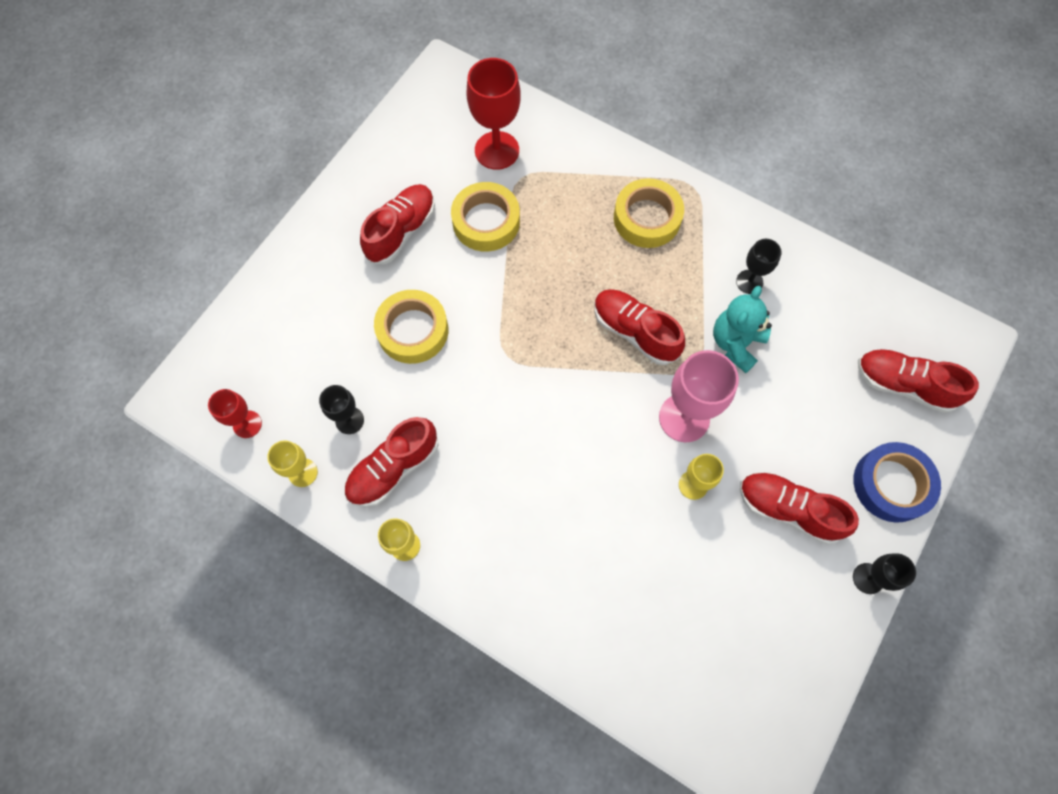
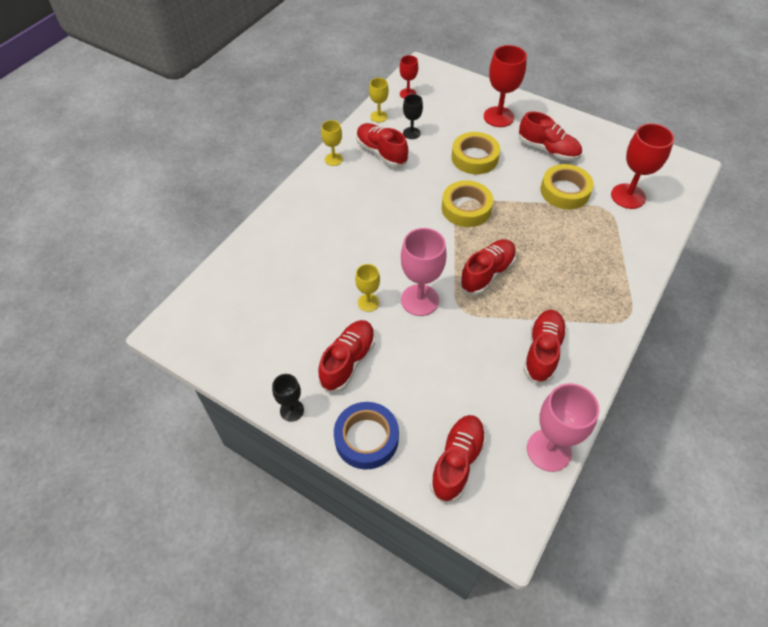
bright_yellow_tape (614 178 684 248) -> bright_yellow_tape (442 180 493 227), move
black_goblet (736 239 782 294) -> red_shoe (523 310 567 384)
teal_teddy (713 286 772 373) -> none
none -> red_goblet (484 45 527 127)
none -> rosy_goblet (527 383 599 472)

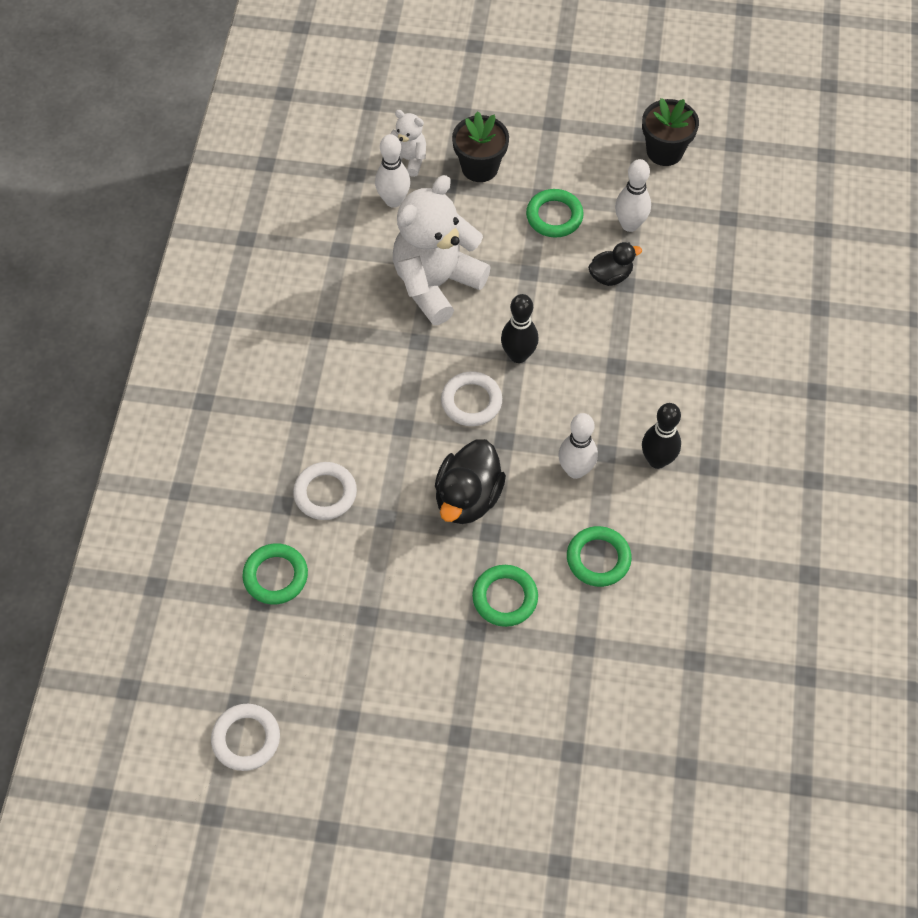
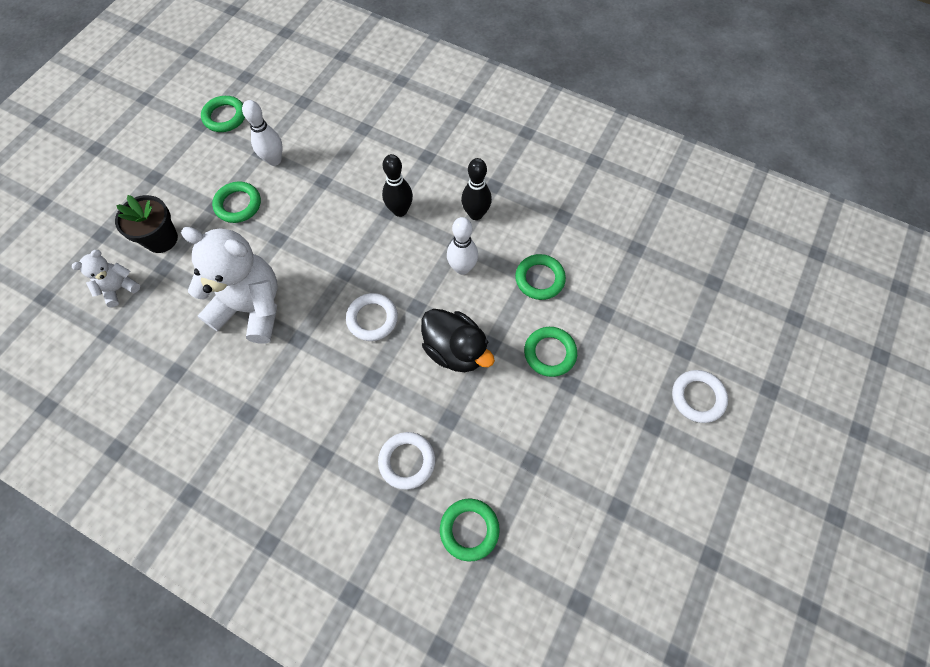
black_potted_plant (642 98 699 166) -> green_ring (201 96 245 132)
white_bowling_pin (375 134 410 208) -> none
white_teddy (393 175 491 325) -> white_teddy (181 227 278 344), 135 degrees clockwise
black_rubber_duck (588 242 642 286) -> none
black_bowling_pin (501 294 539 363) -> black_bowling_pin (382 154 413 217), move
white_ring (211 704 280 771) -> white_ring (672 370 728 423), move

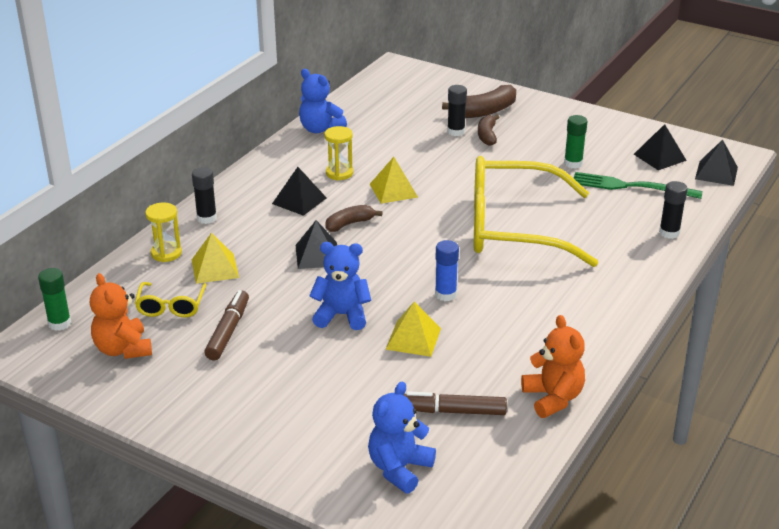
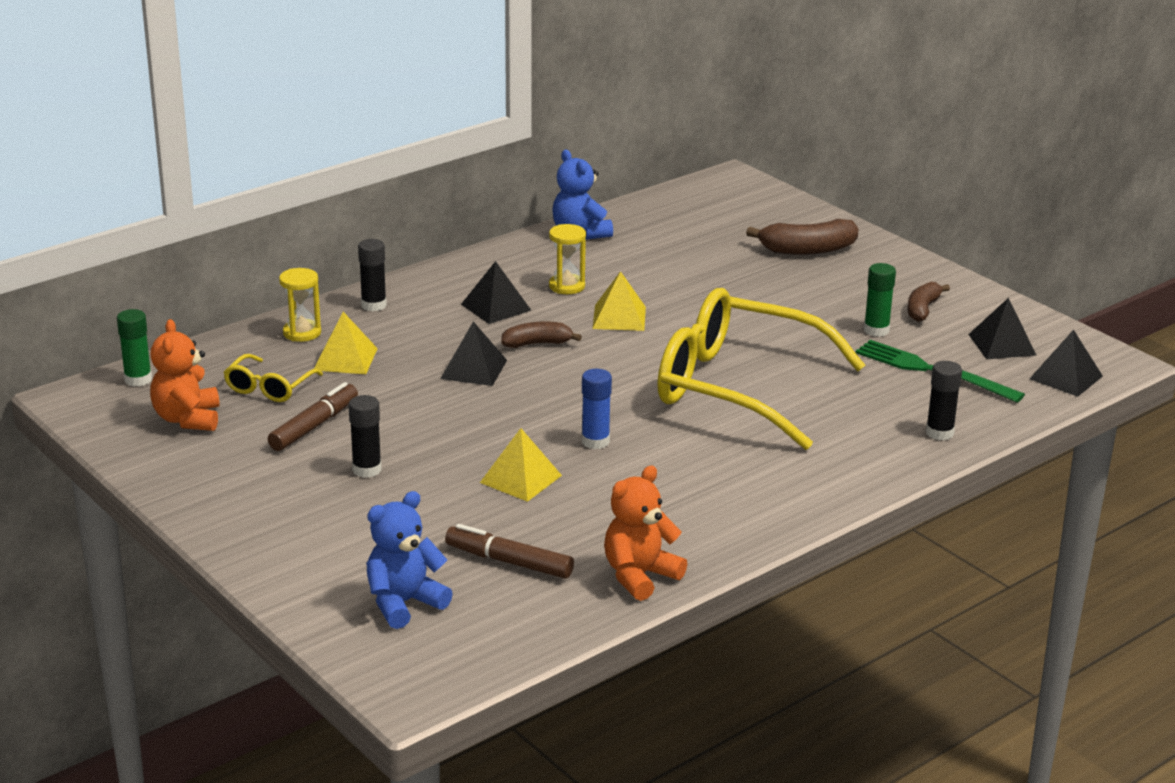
black_glue (447 85 467 136) -> black_glue (349 395 382 478), move
dark_brown_banana (478 115 500 146) -> dark_brown_banana (907 282 950 322), move
blue_teddy (309 242 371 330) -> none
orange_teddy (521 315 585 418) -> orange_teddy (604 466 687 601), 135 degrees counterclockwise

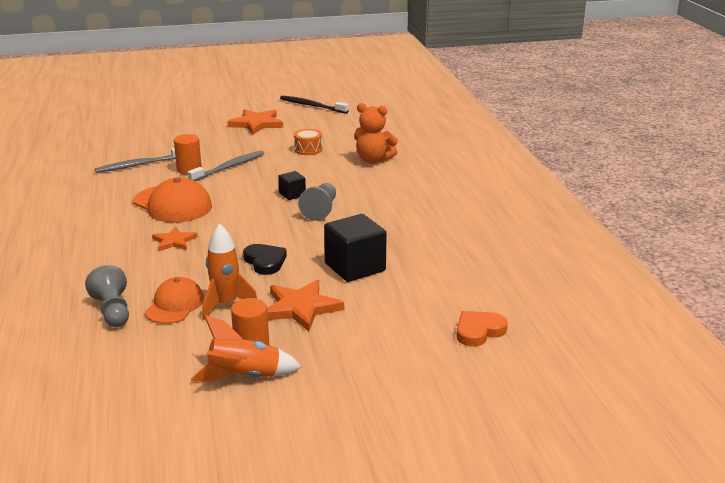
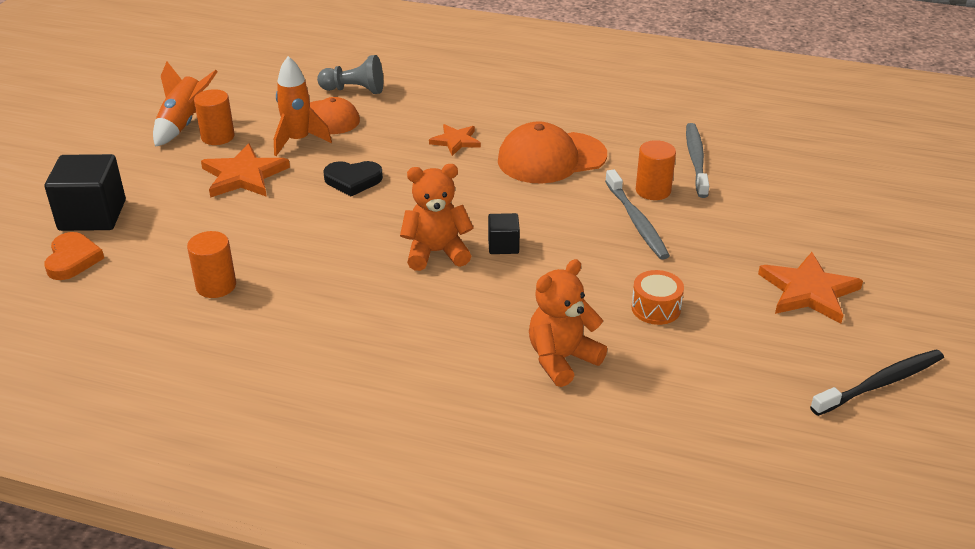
ash-grey_chess_pawn (298 183 336 221) -> orange_teddy (400 164 474 271)
black_cube (324 214 387 282) -> black_cube (45 154 126 231), move
none -> orange_cylinder_shape (187 231 236 298)

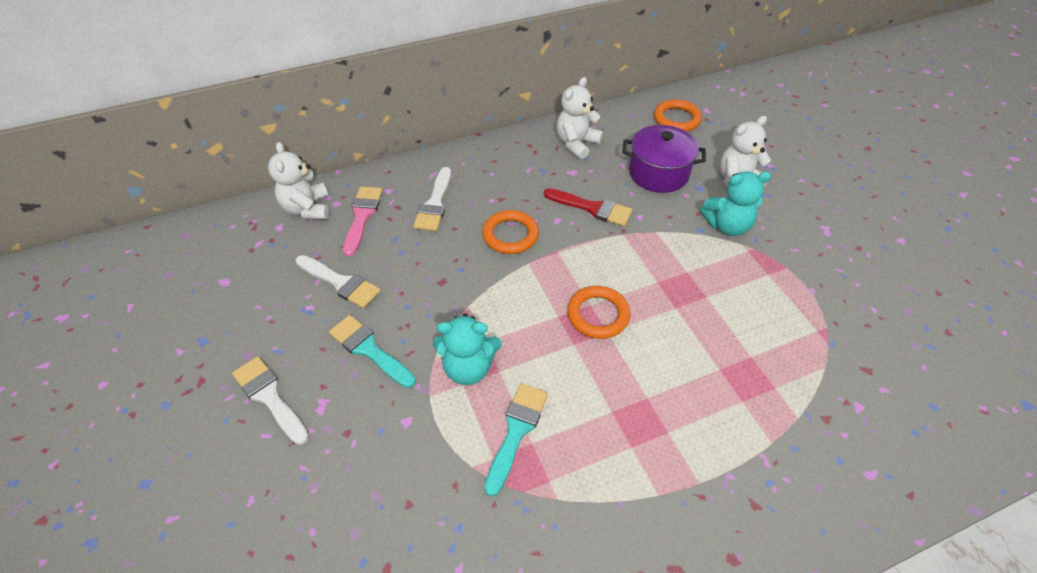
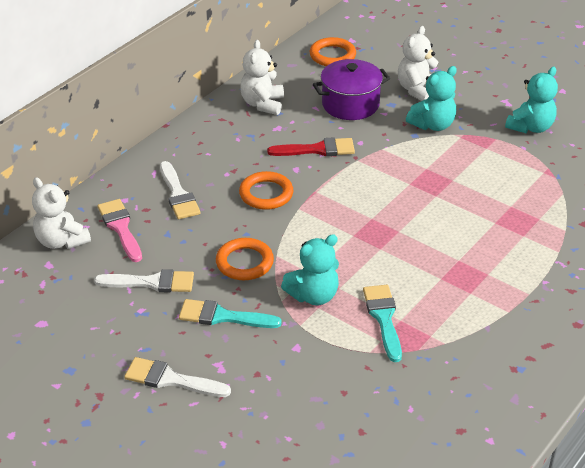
orange_ring (567 286 631 339) -> orange_ring (216 238 274 280), move
none -> teal_teddy (505 67 558 134)

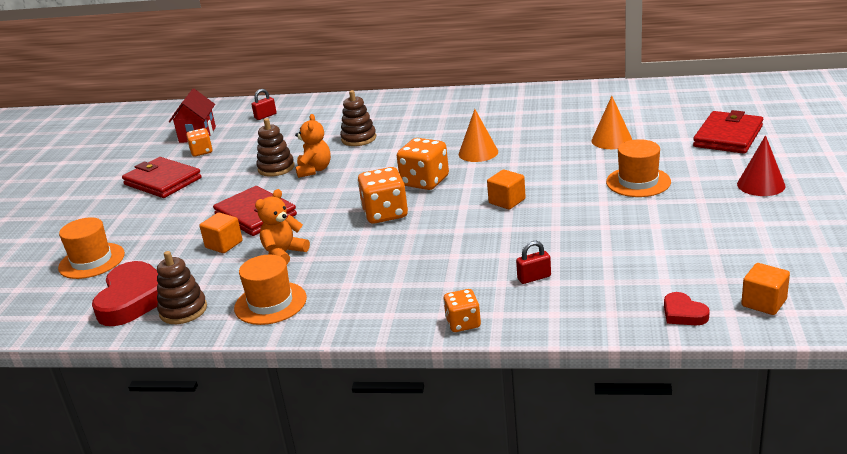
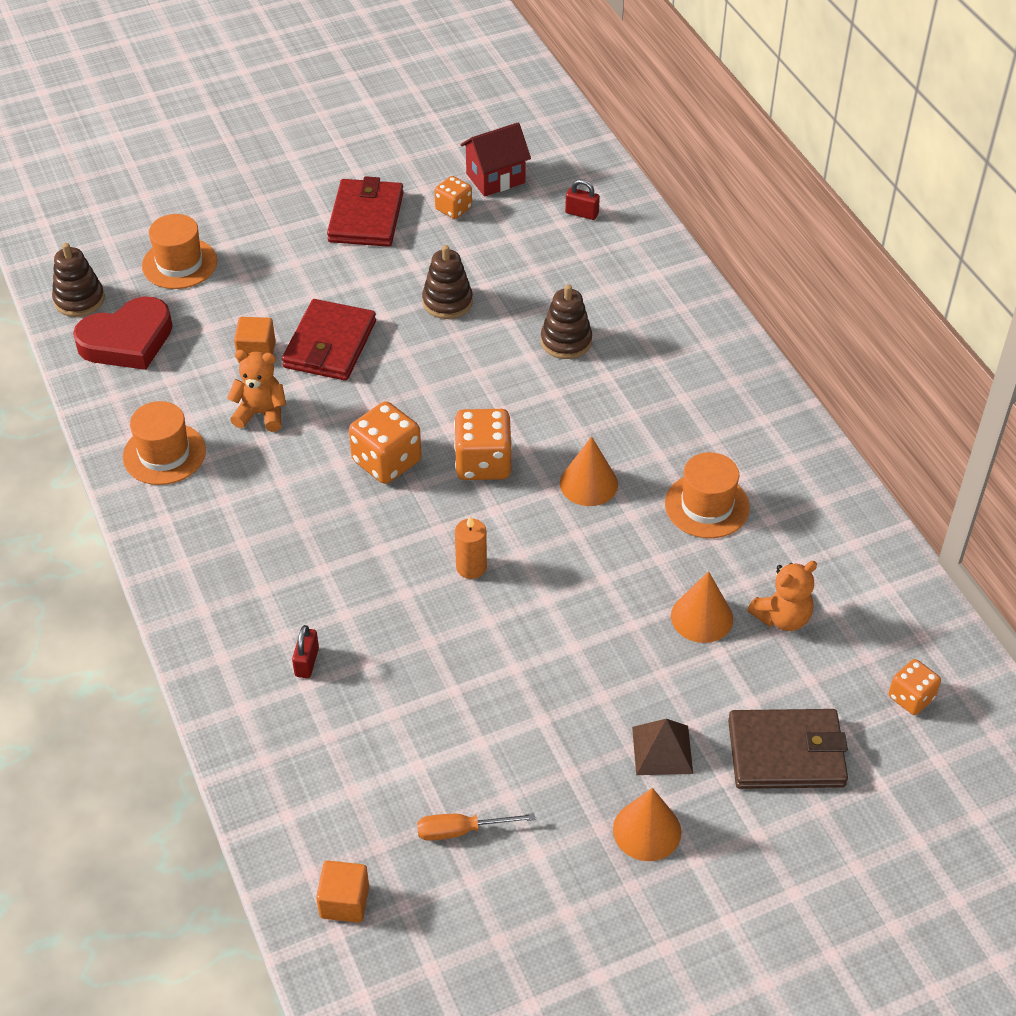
red_card_wallet (693 110 763 154) -> dark_brown_card_wallet (728 709 848 789)
orange_teddy (295 114 331 178) -> orange_teddy (747 561 817 631), move
red_cone_shape (737 135 785 196) -> orange_cone_shape (613 788 681 861)
orange_hat (606 139 671 197) -> orange_hat (665 452 750 538), move
orange_cube (487 170 526 209) -> orange_wax_candle (455 516 487 579)
red_small_lock (516 241 551 284) -> red_small_lock (292 625 319 678), 60 degrees clockwise
dark_brown_stacking_toy (157 251 207 324) -> dark_brown_stacking_toy (52 243 105 317), move
orange_game_die (443 289 481 332) -> orange_game_die (889 659 941 715), move
red_heart_shape (664 292 710 325) -> none
none -> dark_brown_pyramid_shape (632 719 693 775)
none -> orange_flat_screwdriver (417 813 535 841)

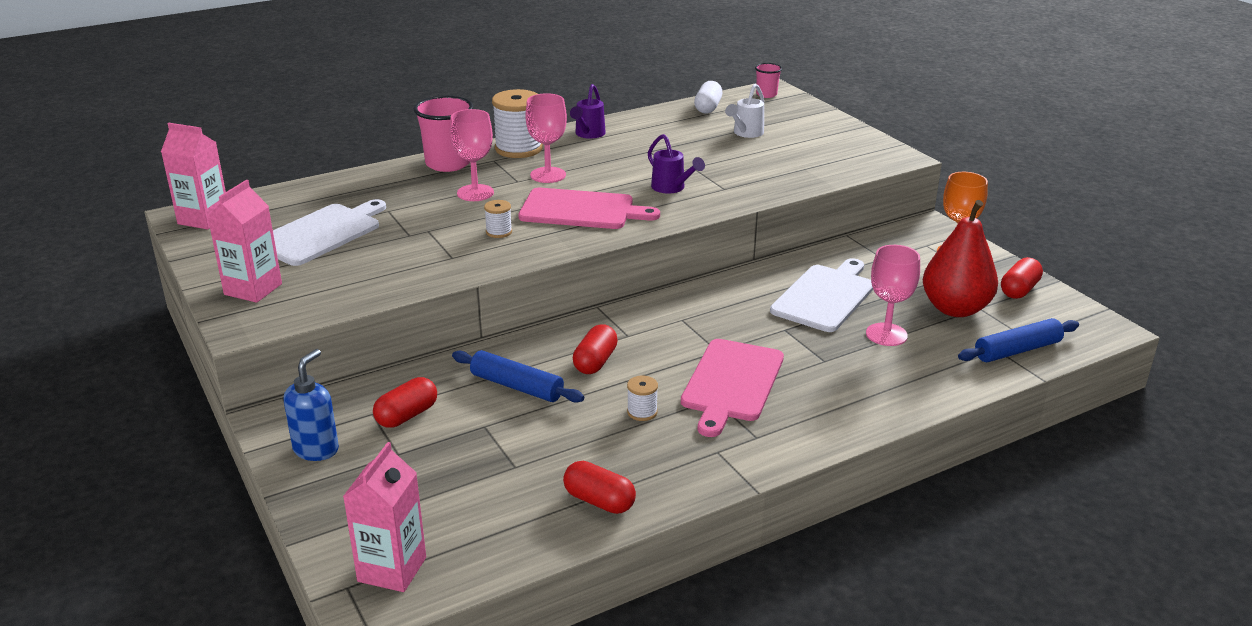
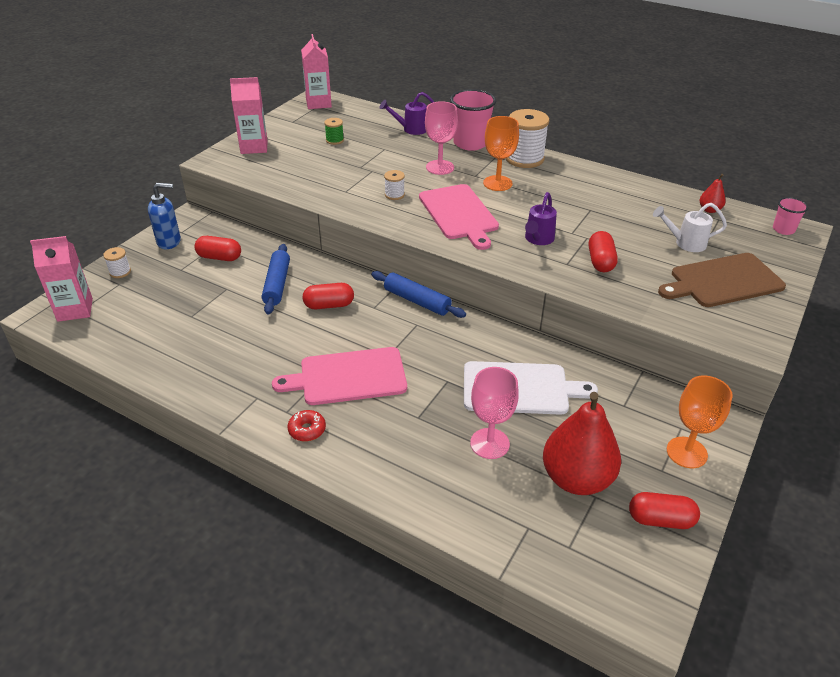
white_capsule (694 81 722 114) -> red_pear (700 174 726 213)
violet_watering_pot (570 84 606 139) -> violet_watering_pot (380 92 434 135), move
rosy_goblet (525 93 567 183) -> orange_goblet (483 116 519 191)
white_bread_board (273 199 386 266) -> green_spool (324 118 344 145)
blue_rolling_pin (958 318 1079 362) -> blue_rolling_pin (371 271 466 318), move
white_spool (627 376 658 421) -> white_spool (103 247 131 278), move
red_capsule (563 461 636 514) -> red_capsule (589 231 618 272), move
none -> dark_brown_bread_board (658 253 786 307)
none -> red_glazed_donut (287 410 326 442)

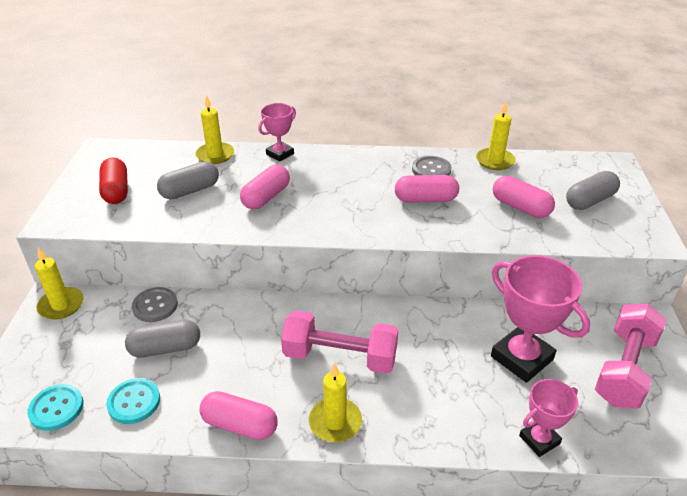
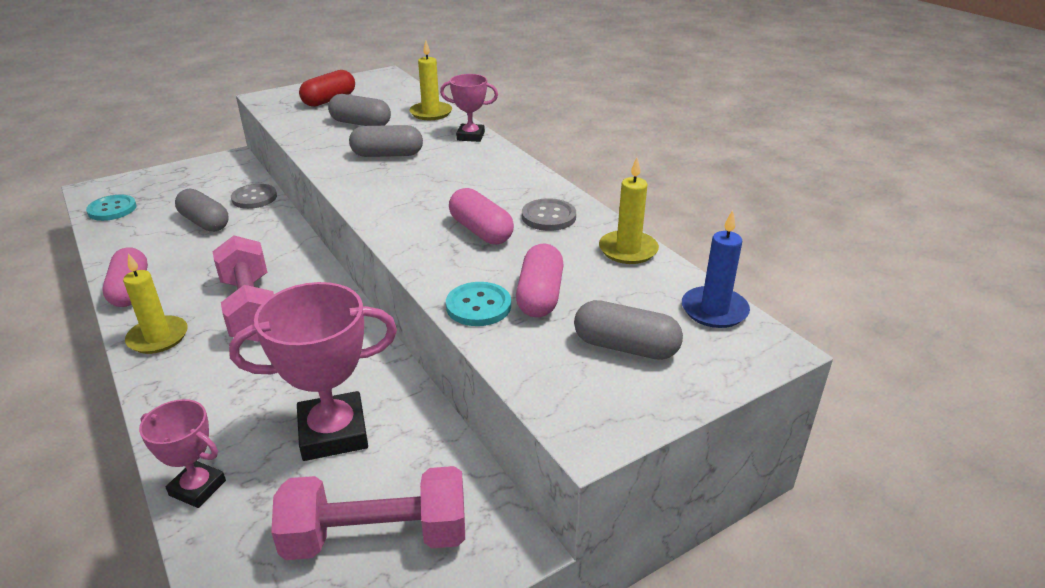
rosy_capsule (240 165 290 209) -> ash-grey_capsule (349 125 423 157)
bright_yellow_wax_candle (35 248 84 319) -> none
rosy_trophy (491 255 590 383) -> rosy_trophy (229 282 397 461), 60 degrees clockwise
teal_shirt_button (106 378 160 424) -> teal_shirt_button (446 282 511 326), move
none -> blue_wax_candle (682 210 750 328)

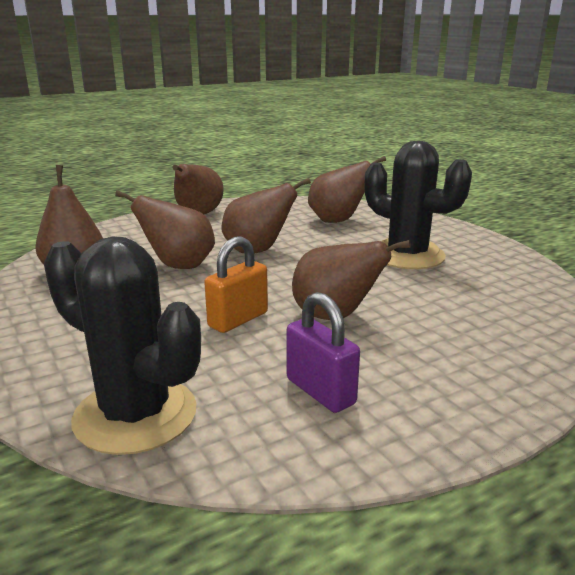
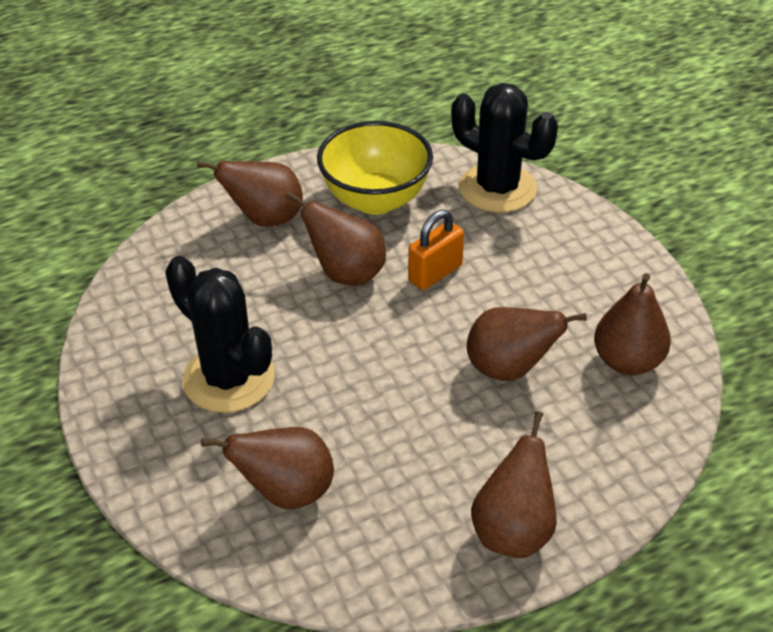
dark_brown_pear (222 178 311 253) -> dark_brown_pear (197 161 303 227), move
violet_small_lock (287 292 360 413) -> bright_yellow_bowl (317 121 433 215)

